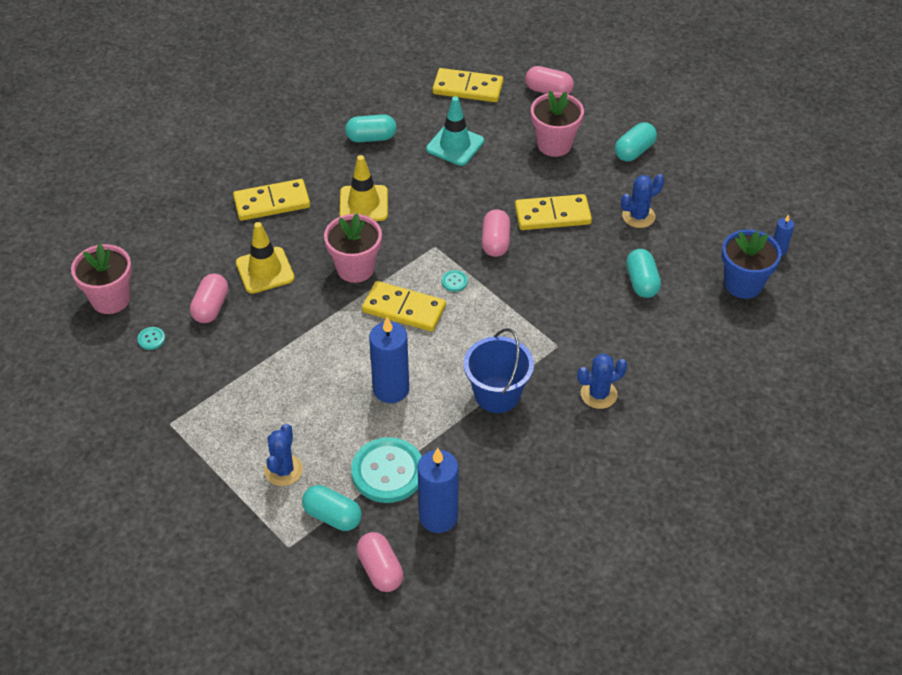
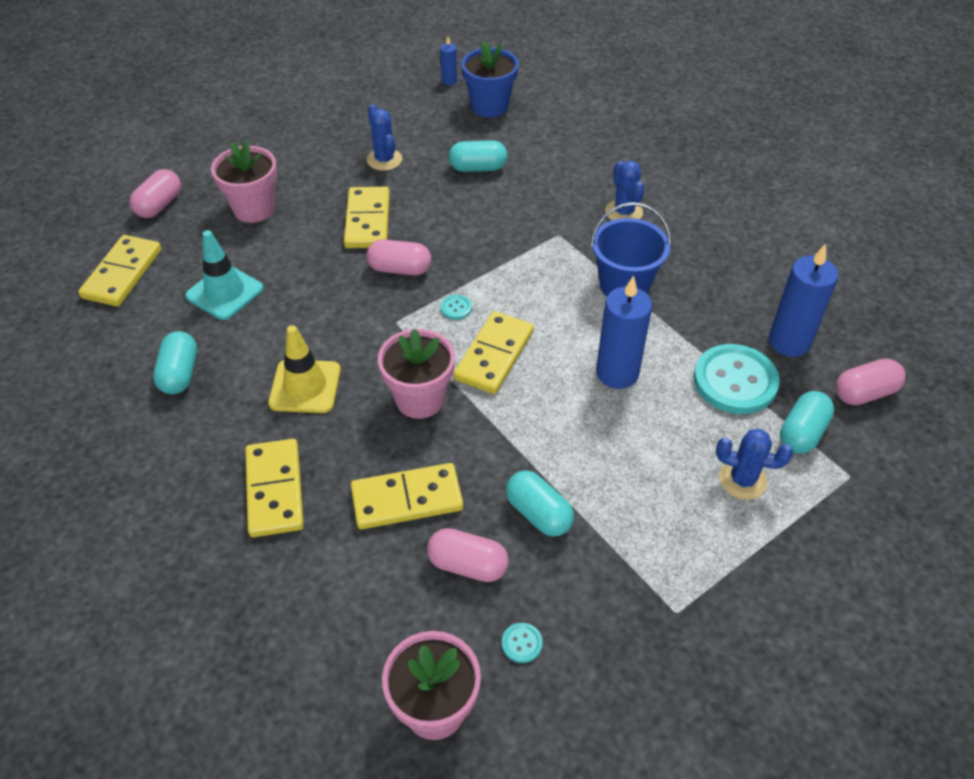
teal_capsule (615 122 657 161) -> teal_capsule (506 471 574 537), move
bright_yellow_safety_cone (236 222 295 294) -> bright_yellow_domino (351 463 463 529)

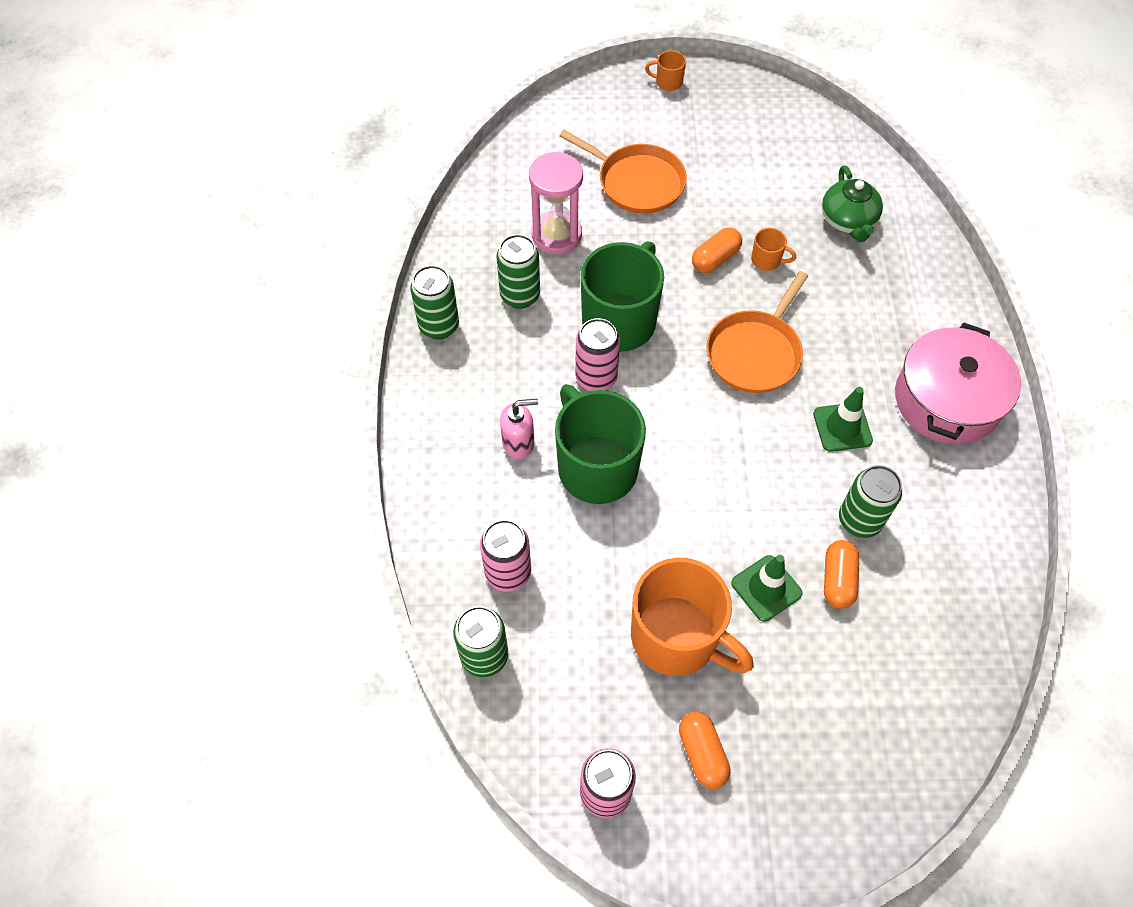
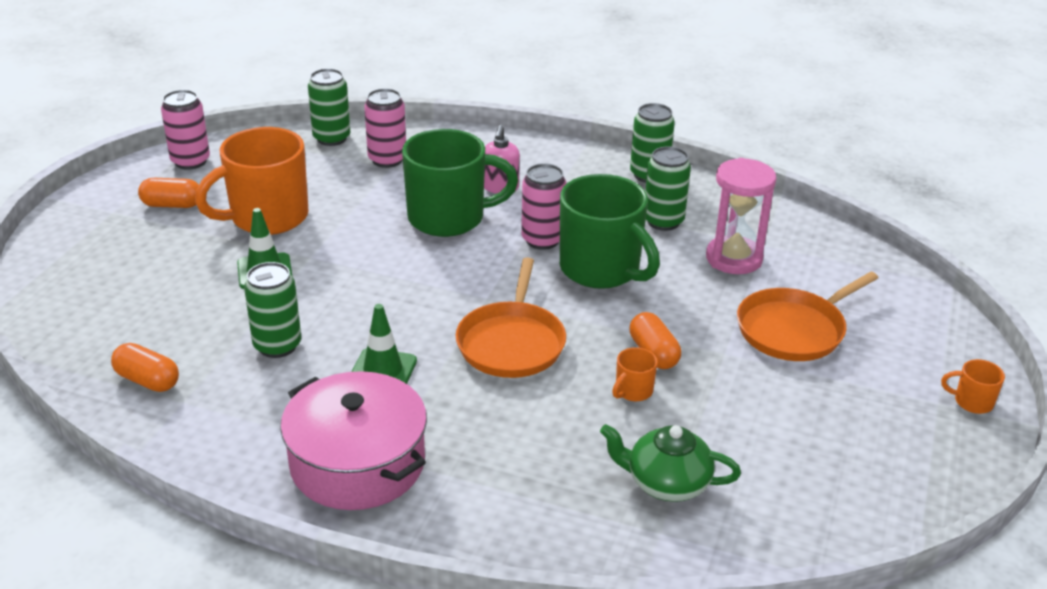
orange_tea_mug (645 50 686 91) -> orange_tea_mug (941 359 1005 414), 105 degrees counterclockwise
orange_frying_pan (706 271 808 393) -> orange_frying_pan (456 257 566 378), 135 degrees counterclockwise
orange_capsule (824 540 859 609) -> orange_capsule (111 343 179 392), move

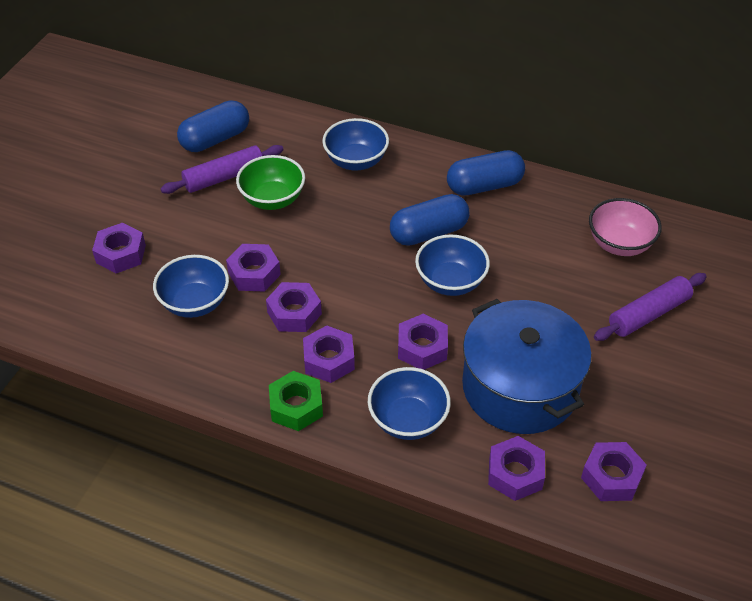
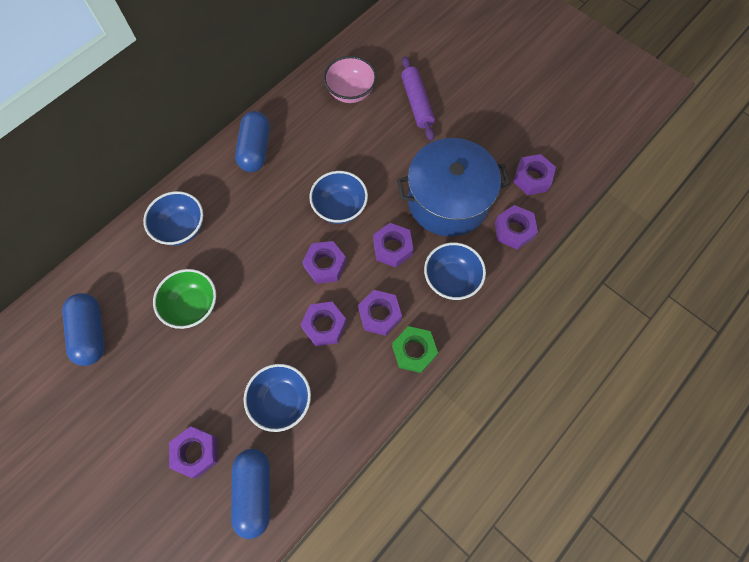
violet_rolling_pin (160 145 284 194) -> none
blue_capsule (390 194 469 246) -> blue_capsule (231 449 270 539), move
violet_hex_nut (226 244 281 292) -> violet_hex_nut (302 241 347 284), move

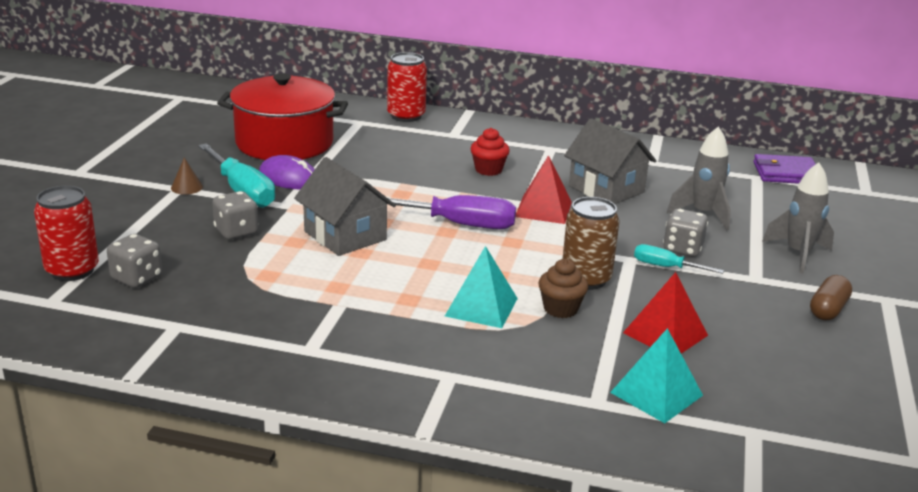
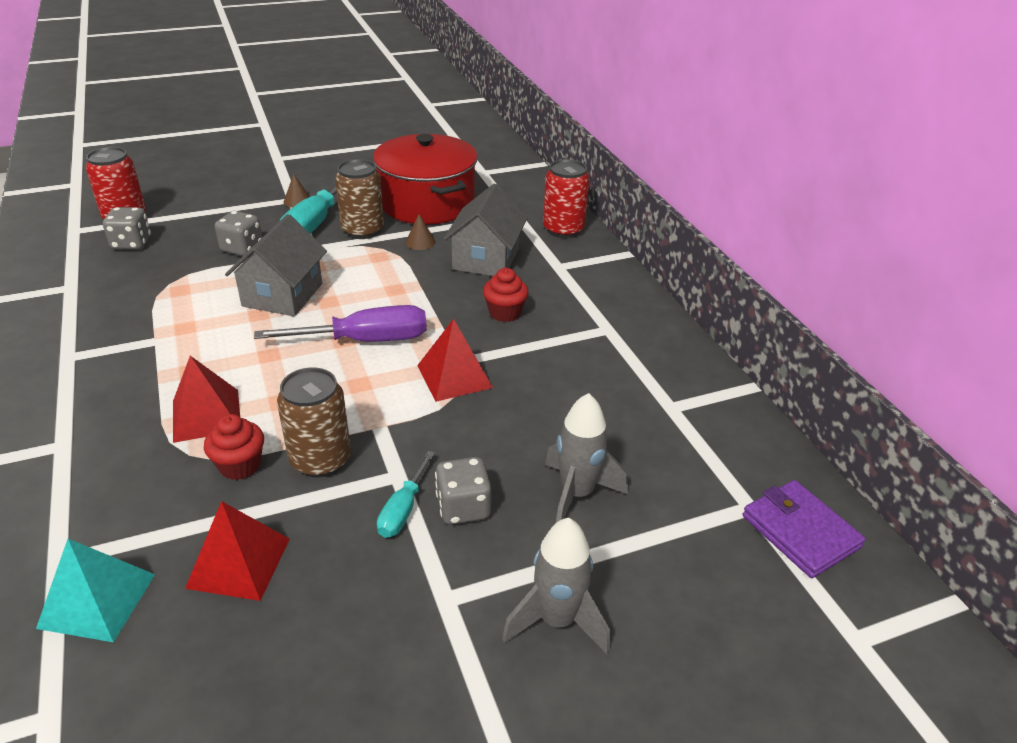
ash-grey_cottage (564 118 656 204) -> ash-grey_cottage (443 184 527 276), move
violet_mouse (259 155 315 189) -> dark_brown_can (335 159 384 239)
violet_flat_screwdriver (385 195 516 229) -> violet_flat_screwdriver (254 305 427 342), 75 degrees counterclockwise
teal_flat_screwdriver (634 244 724 274) -> teal_flat_screwdriver (377 451 435 538), 150 degrees counterclockwise
teal_pyramid_shape (445 246 518 328) -> red_pyramid_shape (173 356 240 443)
dark_brown_fairy_cake (538 259 588 318) -> red_fairy_cake (204 414 264 480)
dark_brown_capsule (810 275 852 320) -> none
none -> dark_brown_cone_shape (405 214 435 250)

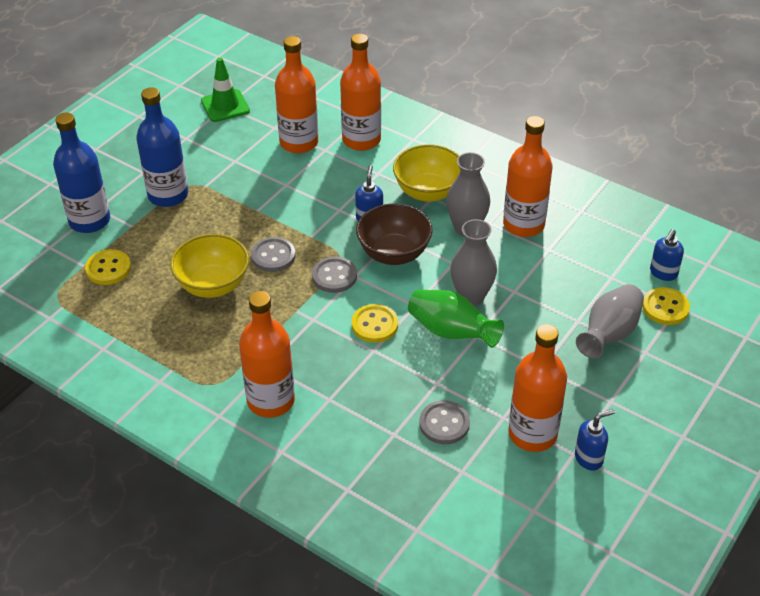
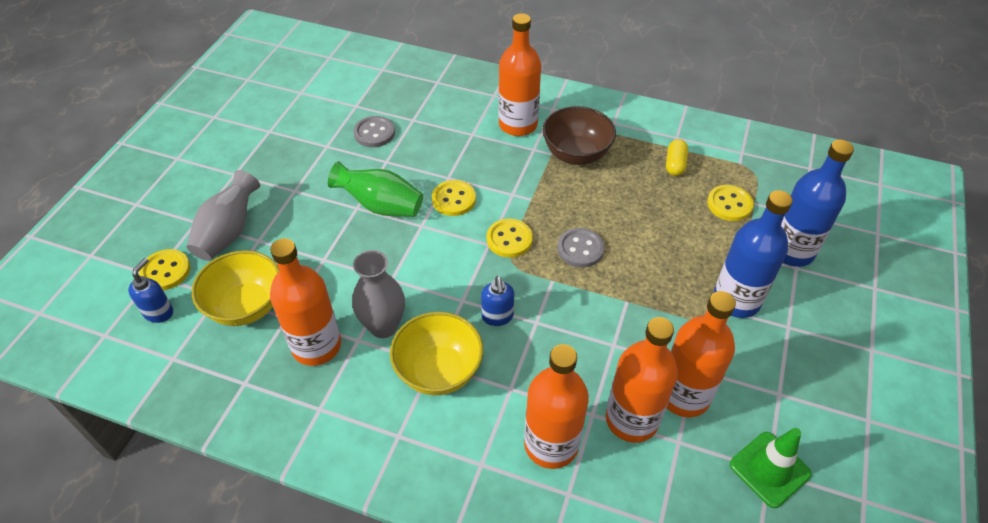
dark_brown_bowl (356 203 433 265) -> dark_brown_bowl (542 106 616 165), move
ash-grey_tall_vase (450 219 497 306) -> none
bright_yellow_bowl (170 234 249 298) -> bright_yellow_bowl (192 250 279 326), move
ash-grey_shirt_button (312 257 357 293) -> bright_yellow_shirt_button (487 218 533 258)
orange_flask (509 324 567 452) -> orange_flask (667 291 736 417), move
blue_soap_dispenser (575 409 615 470) -> none
none -> bright_yellow_capsule (666 139 688 176)

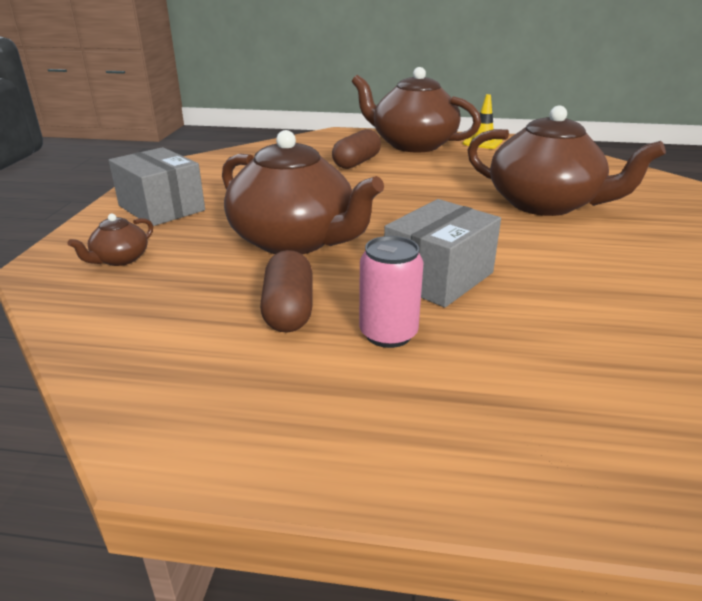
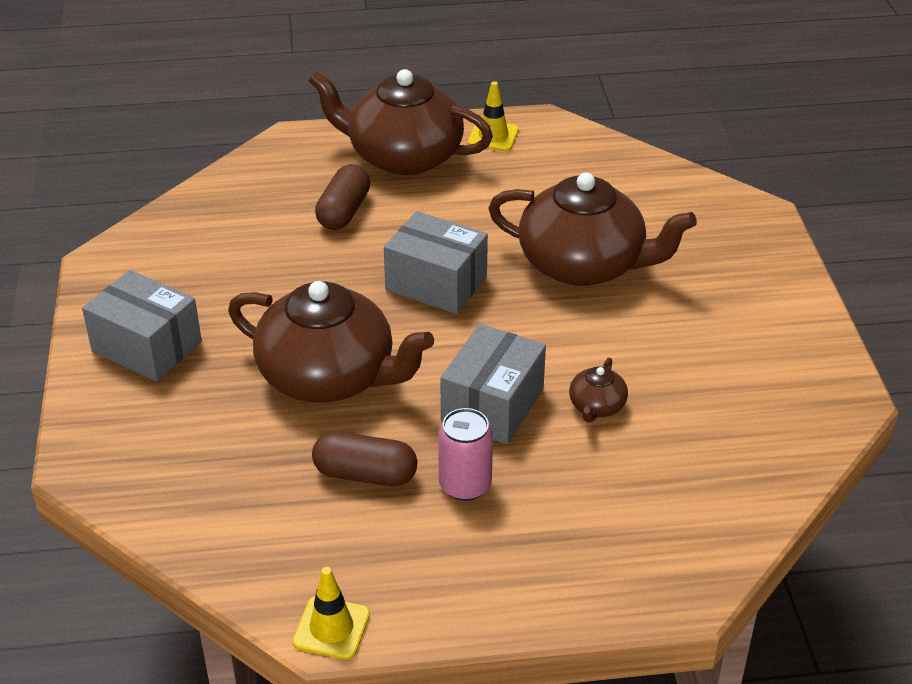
dark_brown_teapot (68 214 153 266) -> dark_brown_teapot (569 357 628 423), move
dark_brown_capsule (260 250 313 332) -> dark_brown_capsule (312 432 417 486), 60 degrees counterclockwise
none -> ash-grey_parcel (384 211 488 314)
none -> bright_yellow_safety_cone (292 567 370 660)

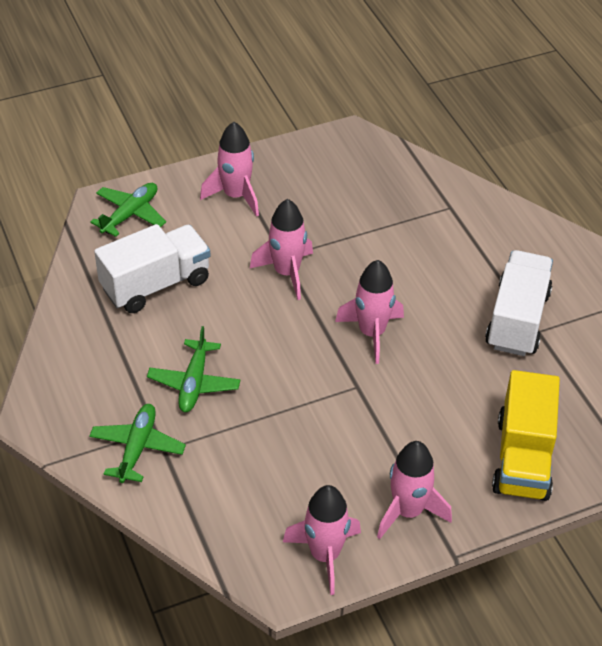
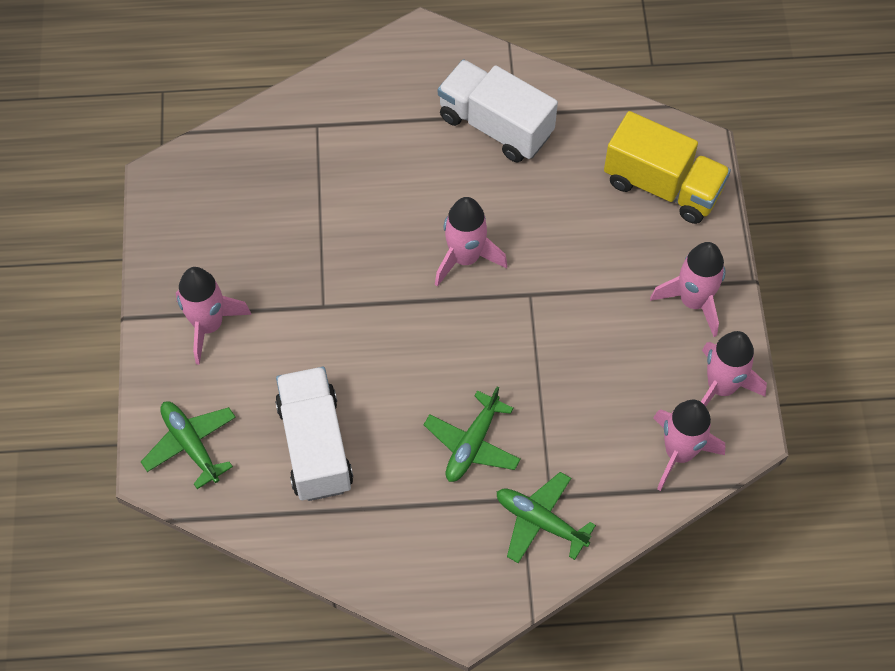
rosy_toy_rocket (250 199 313 300) -> rosy_toy_rocket (653 400 725 491), move
green_aeroplane (147 326 241 412) -> green_aeroplane (424 387 521 482), 90 degrees clockwise

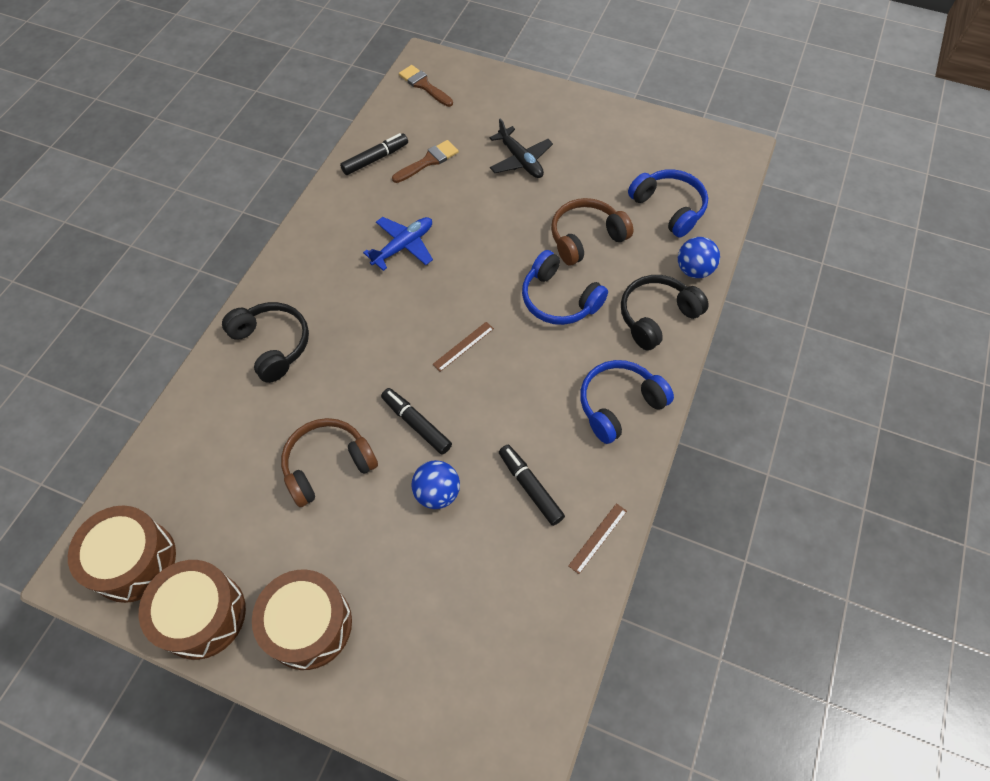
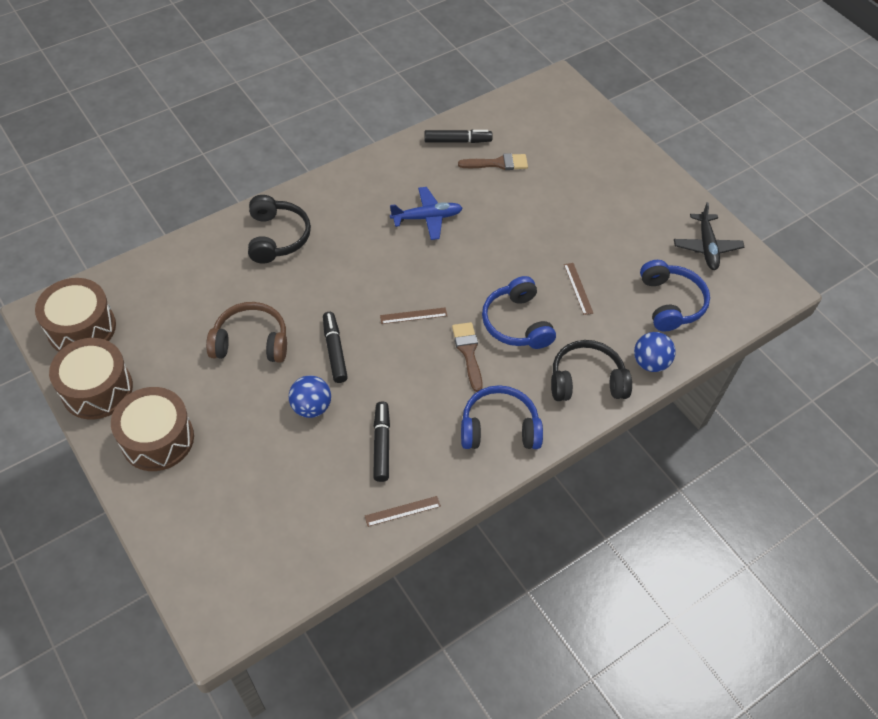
dark_brown_paint_brush (399 65 453 107) -> dark_brown_paint_brush (452 322 483 392), move
black_aeroplane (489 118 553 178) -> black_aeroplane (674 202 744 270), move
dark_brown_over-ear_headphones (551 198 633 265) -> dark_brown_measuring_stick (564 263 593 315)

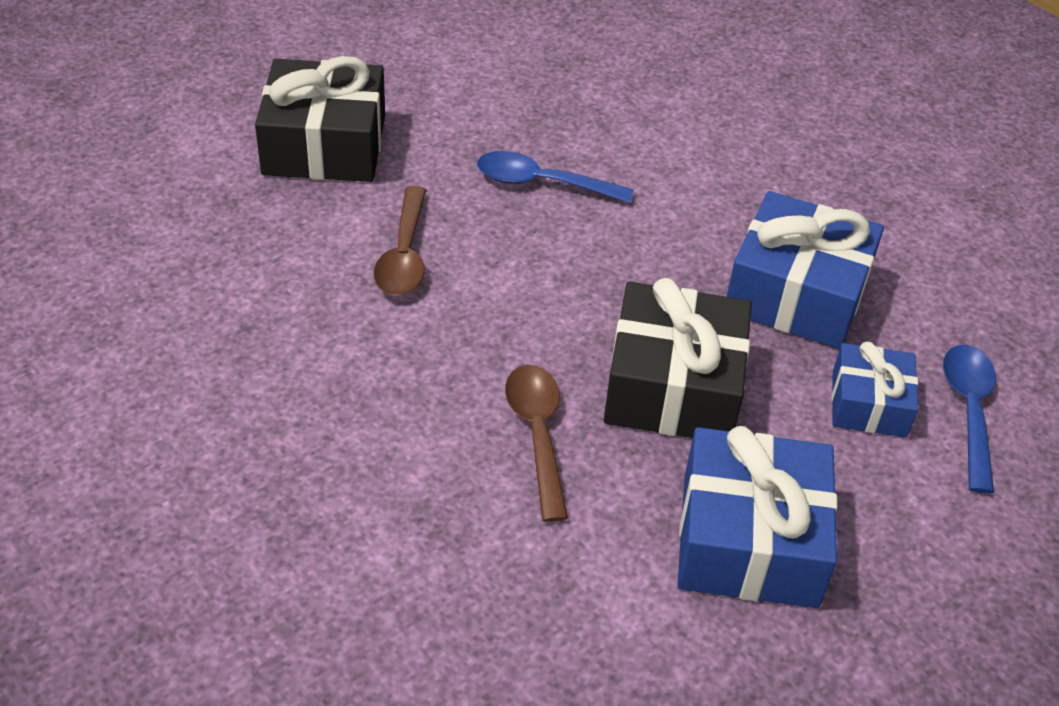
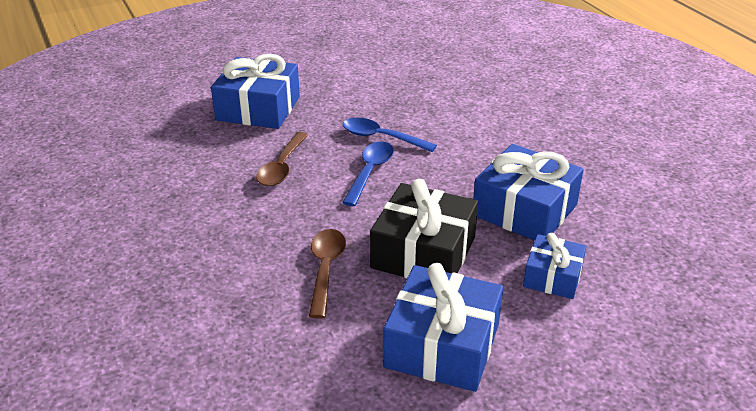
black_gift (255 56 385 182) -> blue_gift (211 54 300 129)
blue_spoon (943 345 996 494) -> blue_spoon (342 141 394 206), move

